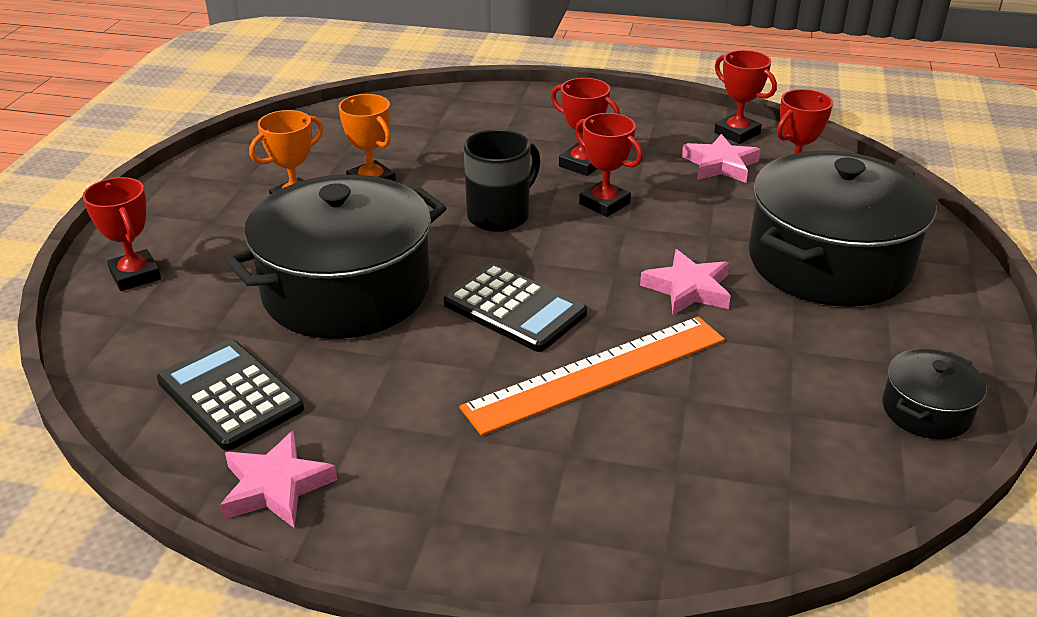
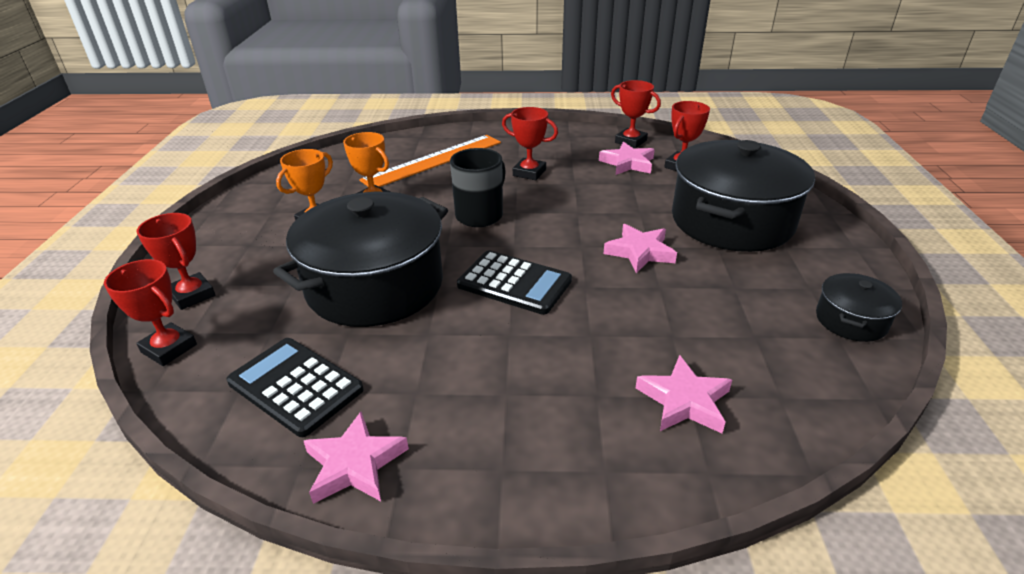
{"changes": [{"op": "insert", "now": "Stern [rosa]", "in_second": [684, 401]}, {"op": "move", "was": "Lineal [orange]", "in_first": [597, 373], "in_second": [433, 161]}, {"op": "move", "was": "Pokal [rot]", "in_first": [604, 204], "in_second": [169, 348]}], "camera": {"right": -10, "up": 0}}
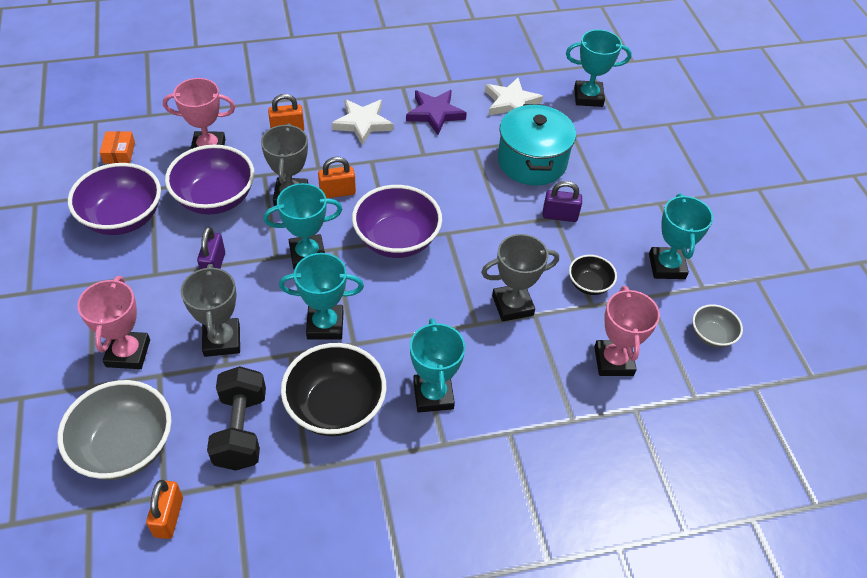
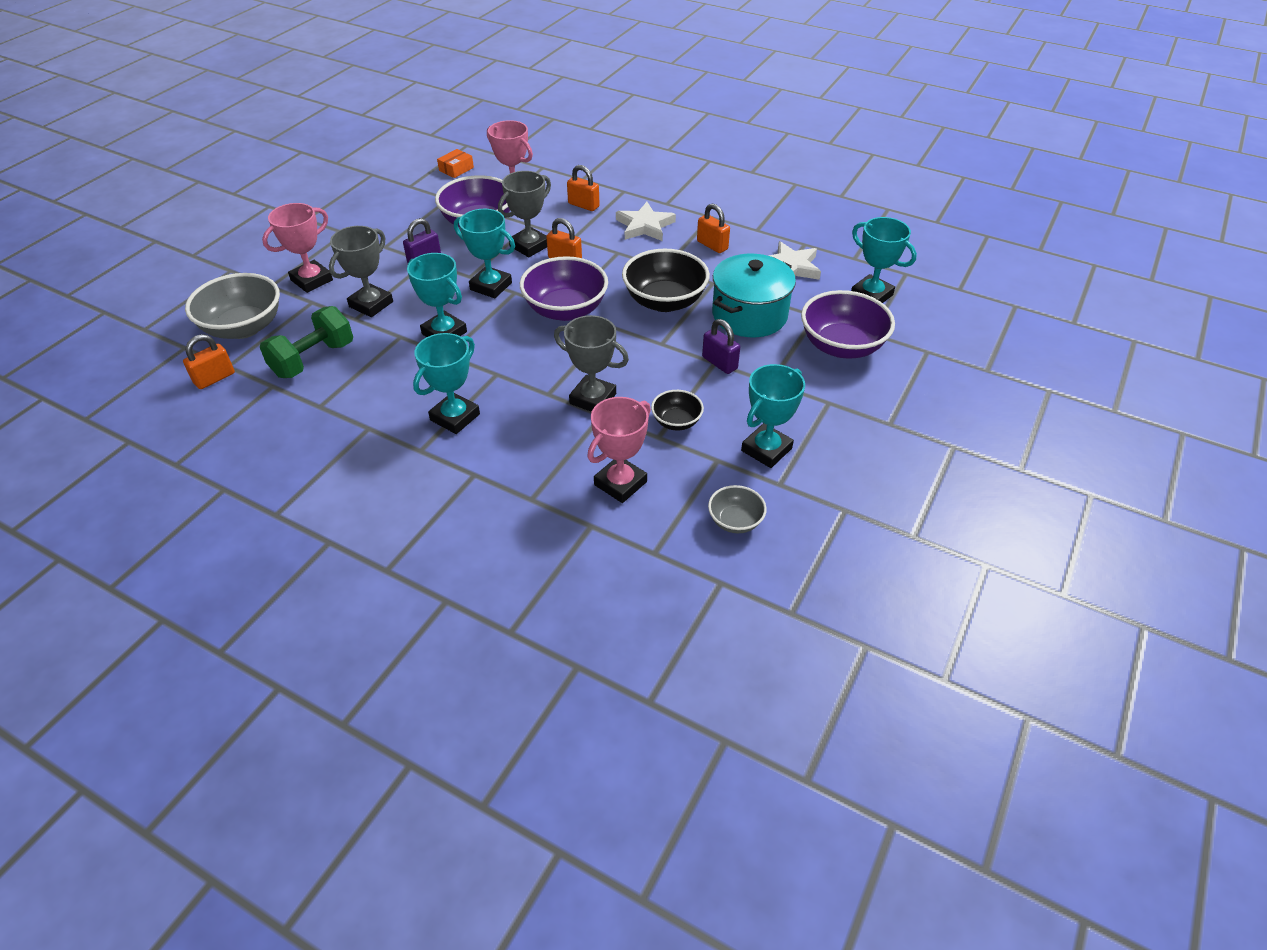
{"changes": [{"op": "move", "was": "Schüssel [lila]", "in_first": [123, 218], "in_second": [841, 346]}, {"op": "move", "was": "Schüssel [schwarz]", "in_first": [335, 407], "in_second": [664, 301]}, {"op": "replace", "was": "Stern [lila]", "now": "Vorhängeschloss [orange]", "in_first": [435, 113], "in_second": [712, 245]}, {"op": "recolor", "was": "Hantel [schwarz]", "now": "Hantel [grün]", "in_first": [241, 430], "in_second": [313, 359]}], "camera": {"right": 45, "up": -5}}
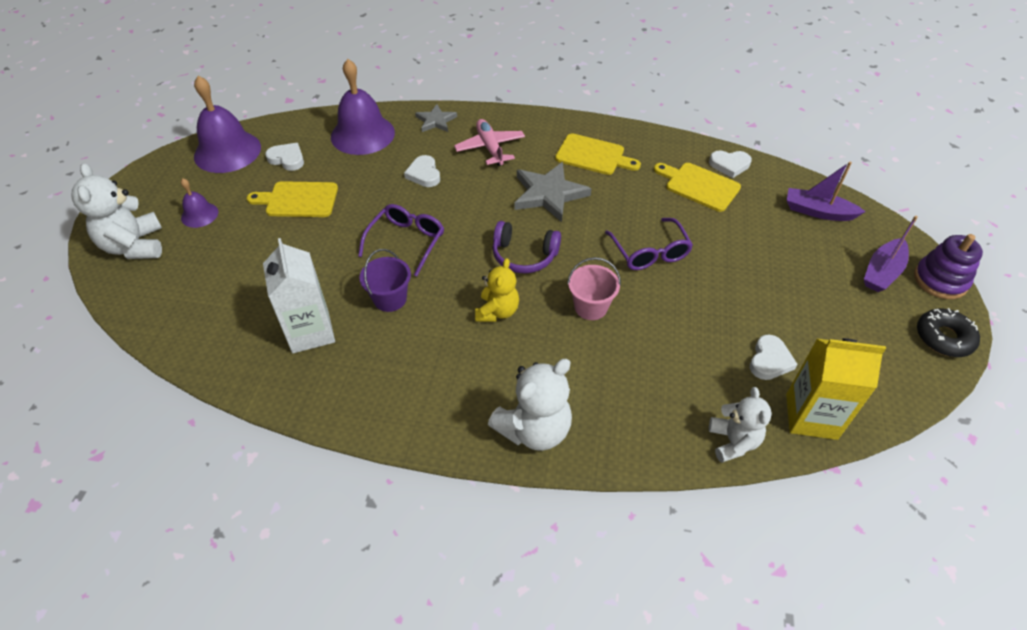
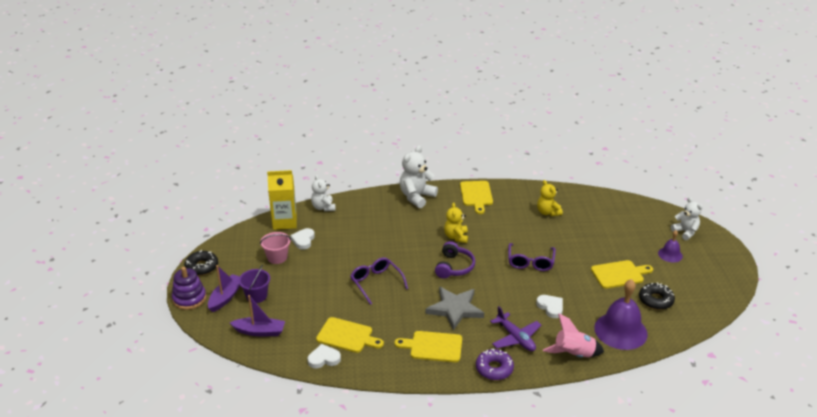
{"changes": [{"op": "delete", "was": "Glocke [lila]", "in_first": [227, 151]}, {"op": "insert", "now": "Schneidebrett [gelb]", "in_second": [476, 195]}, {"op": "insert", "now": "Donut [lila]", "in_second": [494, 368]}, {"op": "move", "was": "Eimer [lila]", "in_first": [390, 299], "in_second": [256, 296]}, {"op": "move", "was": "Eimer [rosa]", "in_first": [591, 307], "in_second": [277, 257]}, {"op": "replace", "was": "Getränkekarton [weiß]", "now": "Teddybär [gelb]", "in_first": [310, 332], "in_second": [548, 212]}, {"op": "replace", "was": "Herz [weiß]", "now": "Donut [schwarz]", "in_first": [287, 159], "in_second": [655, 300]}, {"op": "replace", "was": "Stern [grau]", "now": "Rakete [rosa]", "in_first": [436, 121], "in_second": [573, 354]}, {"op": "recolor", "was": "Flugzeug [rosa]", "now": "Flugzeug [lila]", "in_first": [490, 148], "in_second": [515, 338]}, {"op": "rotate", "was": "Kopfhörer [lila]", "in_first": [524, 256], "in_second": [454, 267], "clockwise": 105}, {"op": "resize", "was": "Teddybär [weiß]", "in_first": [134, 246], "in_second": [685, 232], "ratio": 0.66}], "camera": {"right": 165, "up": -15}}
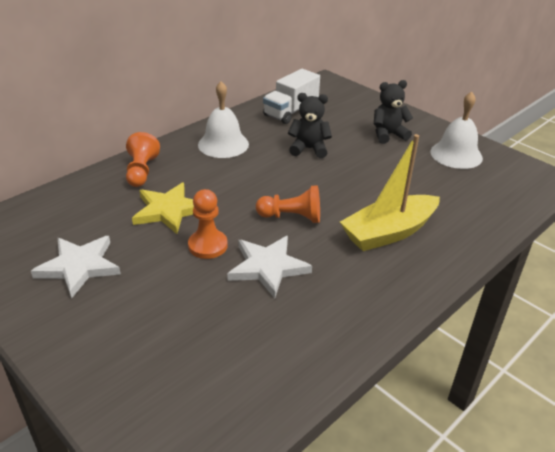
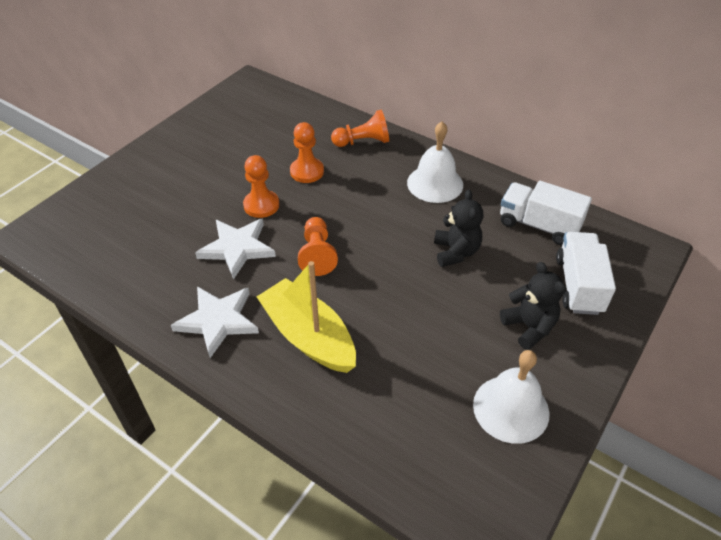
{"changes": [{"op": "insert", "now": "Lastwagen [weiß]", "in_second": [578, 285]}, {"op": "move", "was": "Stern [weiß]", "in_first": [79, 266], "in_second": [218, 320]}, {"op": "replace", "was": "Stern [gelb]", "now": "Bauer [orange]", "in_first": [168, 210], "in_second": [307, 171]}], "camera": {"right": 80, "up": 10}}
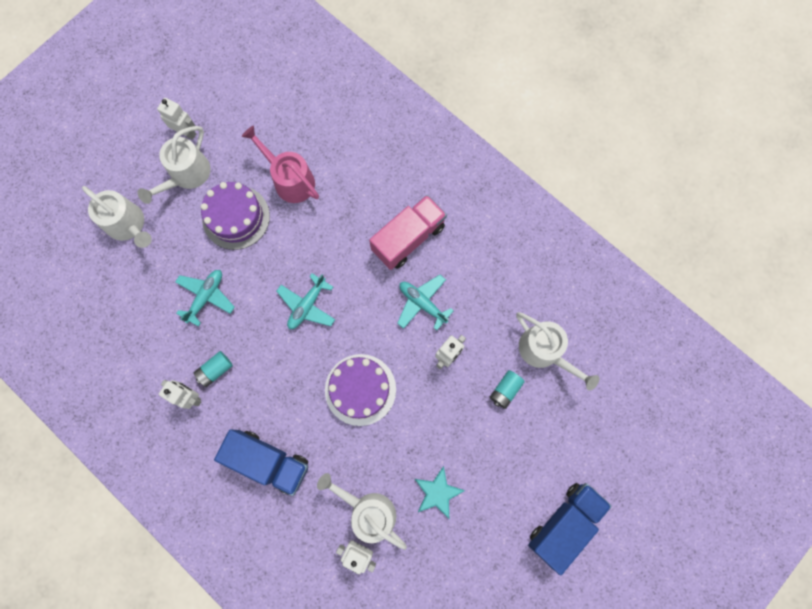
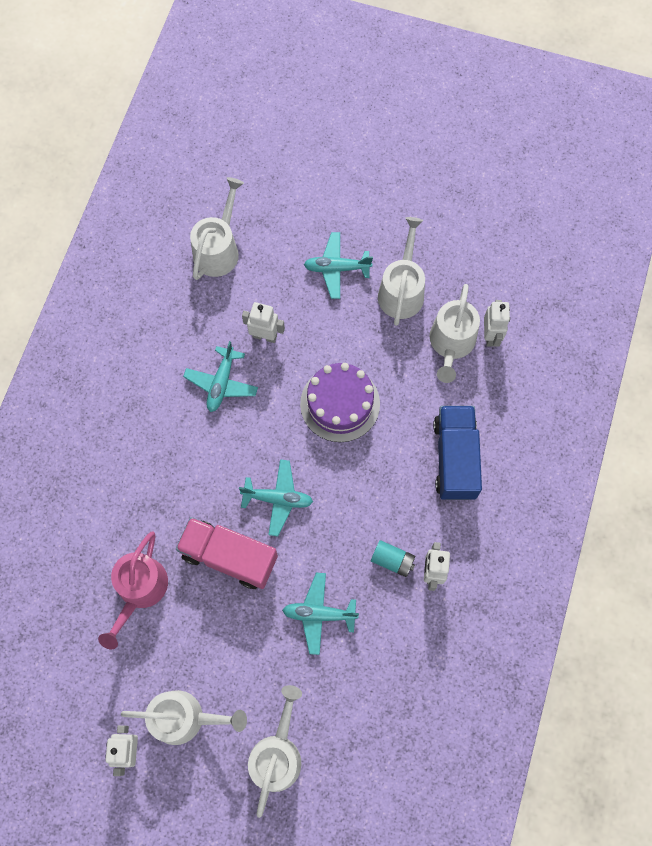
{"changes": [{"op": "delete", "was": "Kuchen [lila]", "in_first": [236, 217]}, {"op": "delete", "was": "Batterie [türkis]", "in_first": [505, 390]}, {"op": "delete", "was": "Lastwagen [blau]", "in_first": [564, 523]}, {"op": "insert", "now": "Flugzeug [türkis]", "in_second": [336, 268]}, {"op": "move", "was": "Lastwagen [rosa]", "in_first": [408, 238], "in_second": [229, 556]}, {"op": "replace", "was": "Stern [türkis]", "now": "Gießkanne [weiß]", "in_first": [437, 492], "in_second": [402, 290]}], "camera": {"right": -115, "up": -5}}
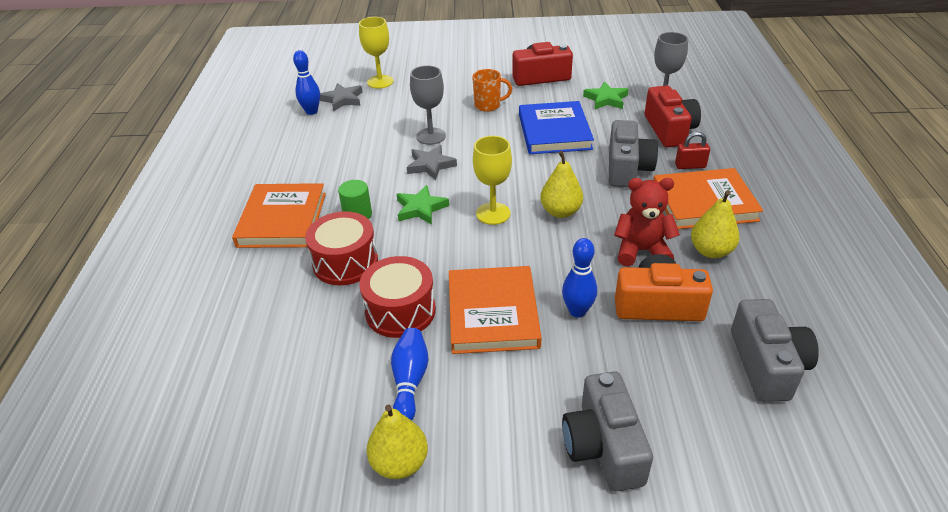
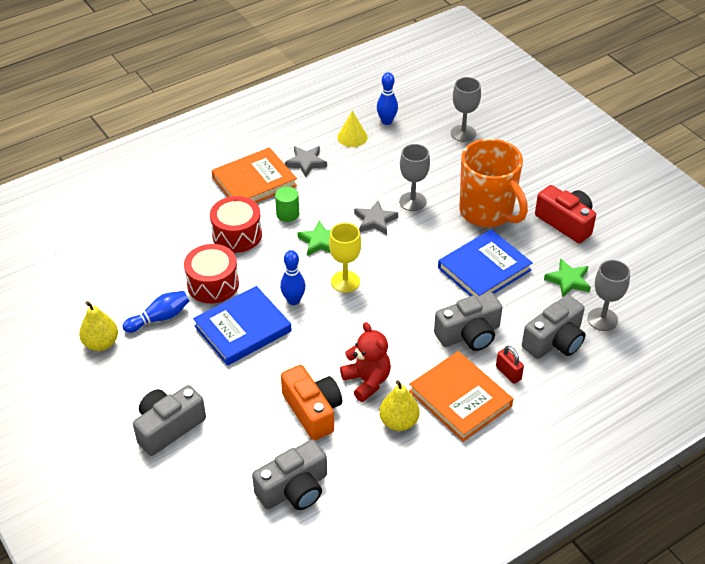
{"changes": [{"op": "delete", "was": "Birne [gelb]", "in_first": [560, 212]}, {"op": "insert", "now": "Kegel [gelb]", "in_second": [352, 137]}, {"op": "move", "was": "Stern [grau]", "in_first": [342, 99], "in_second": [306, 162]}, {"op": "move", "was": "Bowlingkegel [blau]", "in_first": [577, 311], "in_second": [293, 300]}, {"op": "recolor", "was": "Kelch [gelb]", "now": "Kelch [grau]", "in_first": [380, 82], "in_second": [463, 133]}, {"op": "recolor", "was": "Buch [orange]", "now": "Buch [blau]", "in_first": [492, 313], "in_second": [242, 328]}, {"op": "recolor", "was": "Kamera [rot]", "now": "Kamera [grau]", "in_first": [669, 130], "in_second": [554, 341]}, {"op": "resize", "was": "Tasse [orange]", "in_first": [488, 105], "in_second": [487, 212], "ratio": 2.14}], "camera": {"right": 55, "up": 5}}
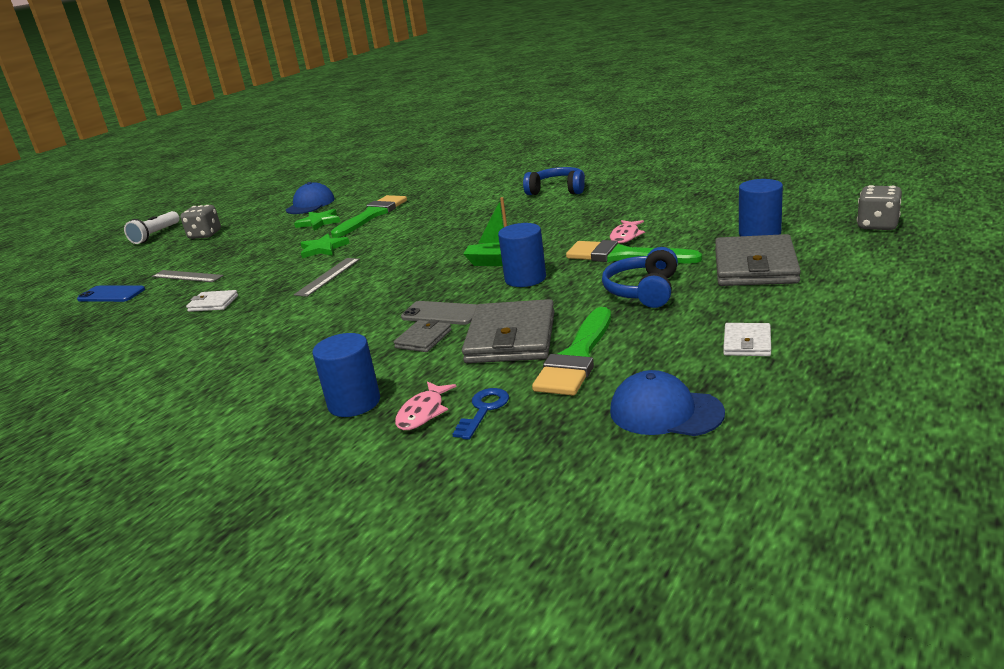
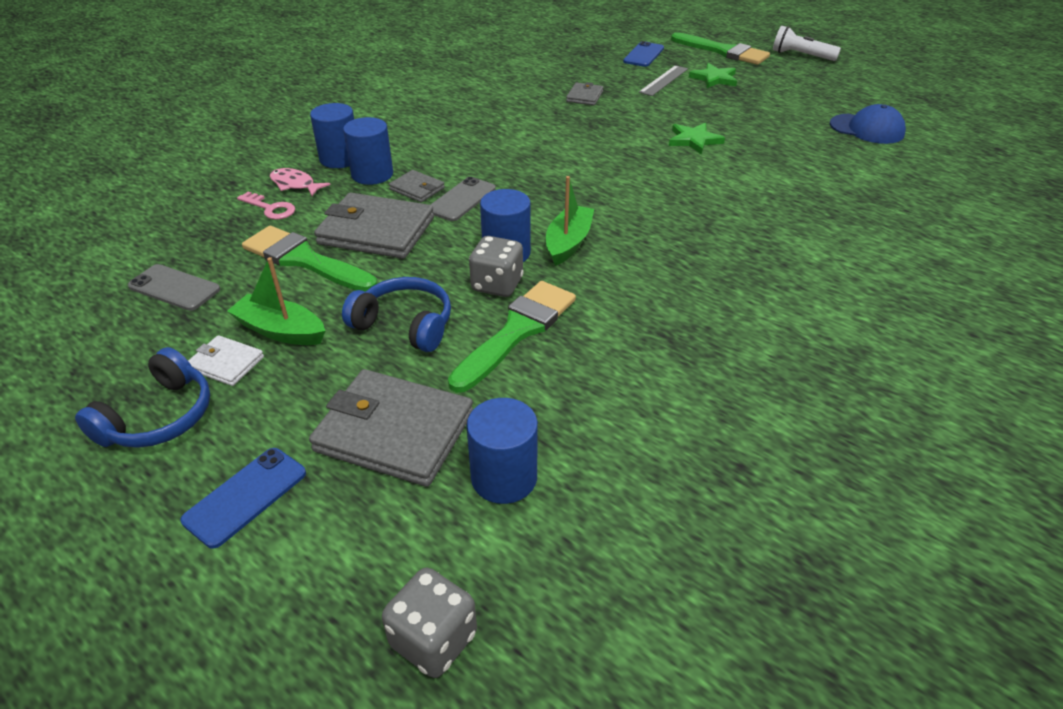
{"changes": [{"op": "delete", "was": "Lineal [grau]", "in_first": [328, 276]}, {"op": "delete", "was": "Fisch [rosa]", "in_first": [626, 236]}, {"op": "insert", "now": "Handy [blau]", "in_second": [245, 496]}, {"op": "insert", "now": "Boot [grün]", "in_second": [281, 331]}, {"op": "insert", "now": "Vollzylinder [blau]", "in_second": [372, 174]}, {"op": "move", "was": "Spielwürfel [grau]", "in_first": [205, 235], "in_second": [497, 285]}, {"op": "move", "was": "Stern [grün]", "in_first": [319, 222], "in_second": [714, 79]}, {"op": "move", "was": "Pinsel [grün]", "in_first": [372, 215], "in_second": [723, 51]}, {"op": "move", "was": "Kopfhörer [blau]", "in_first": [557, 190], "in_second": [159, 417]}, {"op": "replace", "was": "Kappe [blau]", "now": "Handy [grau]", "in_first": [665, 412], "in_second": [174, 288]}, {"op": "recolor", "was": "Geldbörse [weiß]", "now": "Geldbörse [grau]", "in_first": [213, 303], "in_second": [584, 96]}, {"op": "recolor", "was": "Schlüssel [blau]", "now": "Schlüssel [rosa]", "in_first": [484, 410], "in_second": [270, 208]}], "camera": {"right": 95, "up": 15}}
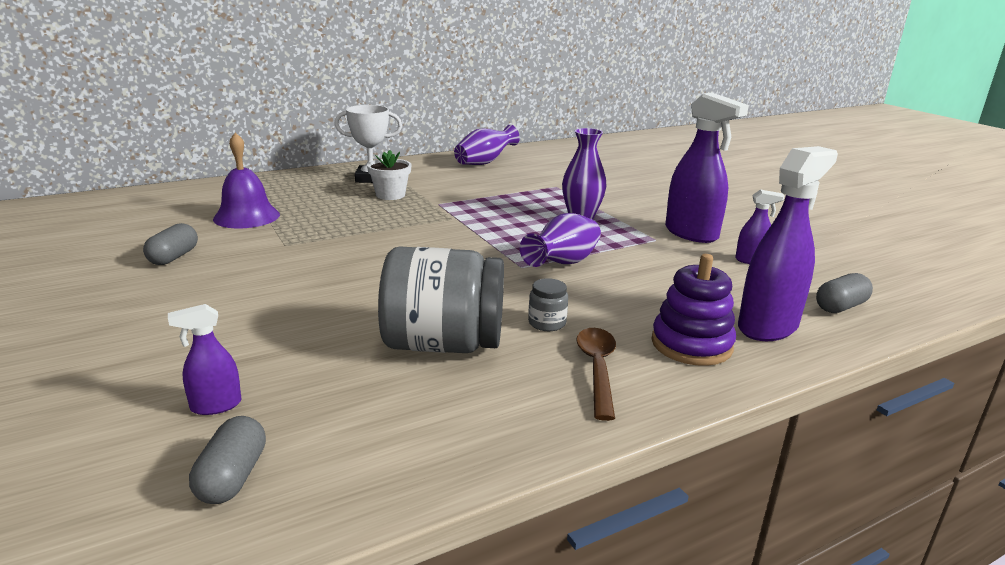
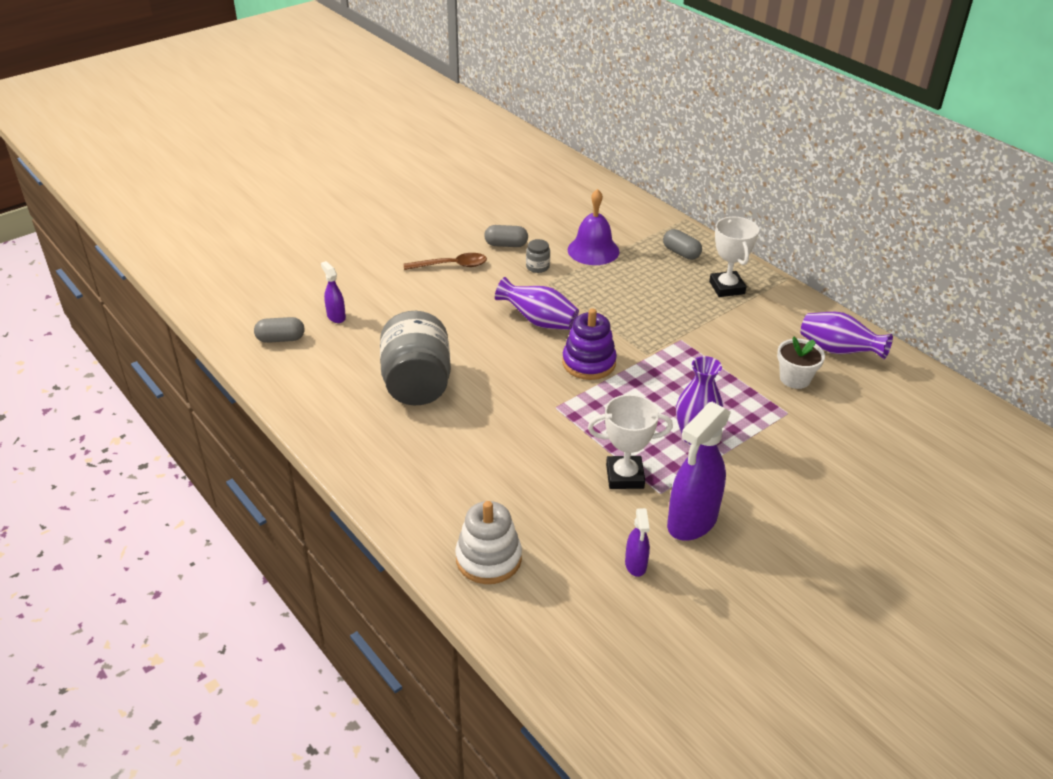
{"changes": [{"op": "insert", "now": "Pokal [weiß]", "in_second": [625, 476]}, {"op": "move", "was": "Blumentopf [weiß]", "in_first": [390, 195], "in_second": [795, 378]}, {"op": "move", "was": "Vase [lila]", "in_first": [562, 263], "in_second": [539, 321]}, {"op": "move", "was": "Einmachglas [grau]", "in_first": [547, 323], "in_second": [537, 267]}, {"op": "move", "was": "Löffel [braun]", "in_first": [597, 369], "in_second": [451, 265]}, {"op": "move", "was": "Stapelspielzeug [lila]", "in_first": [691, 344], "in_second": [589, 363]}, {"op": "move", "was": "Kapsel [grau]", "in_first": [840, 307], "in_second": [681, 253]}, {"op": "replace", "was": "Sprühflasche [lila]", "now": "Stapelspielzeug [weiß]", "in_first": [768, 327], "in_second": [488, 558]}], "camera": {"right": 80, "up": 15}}
